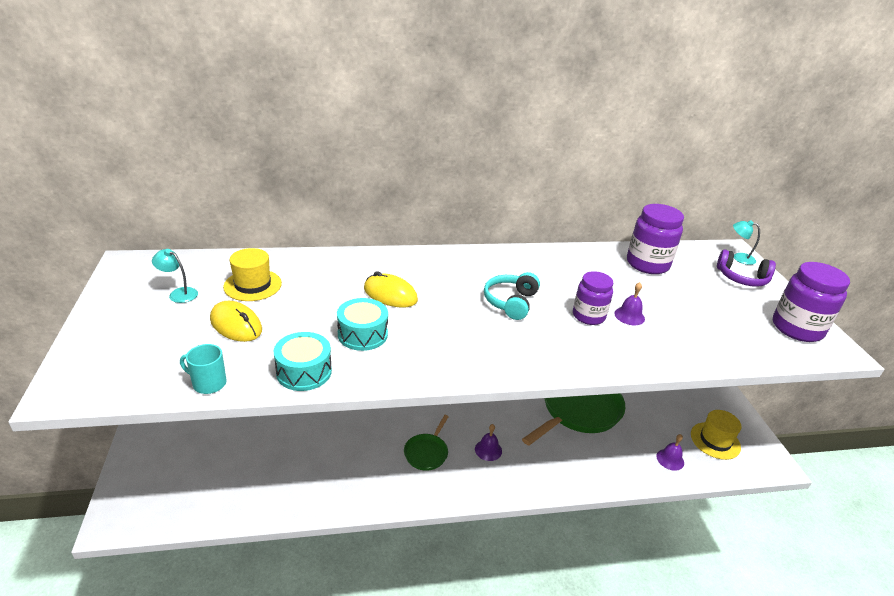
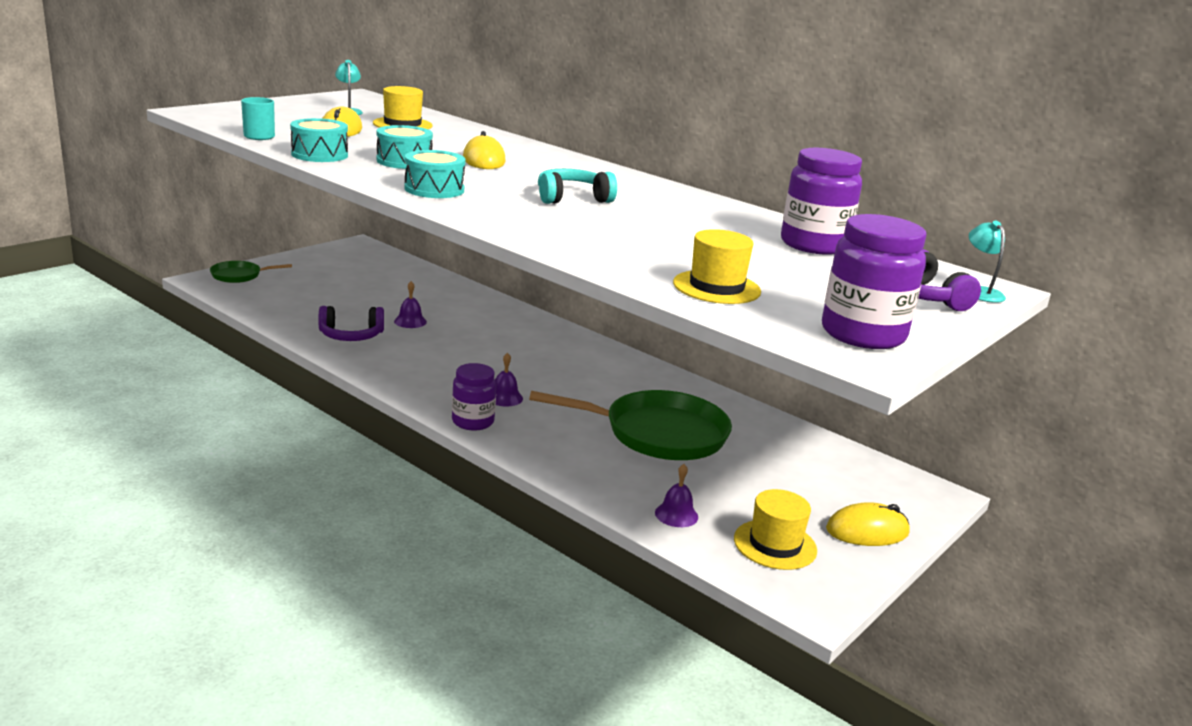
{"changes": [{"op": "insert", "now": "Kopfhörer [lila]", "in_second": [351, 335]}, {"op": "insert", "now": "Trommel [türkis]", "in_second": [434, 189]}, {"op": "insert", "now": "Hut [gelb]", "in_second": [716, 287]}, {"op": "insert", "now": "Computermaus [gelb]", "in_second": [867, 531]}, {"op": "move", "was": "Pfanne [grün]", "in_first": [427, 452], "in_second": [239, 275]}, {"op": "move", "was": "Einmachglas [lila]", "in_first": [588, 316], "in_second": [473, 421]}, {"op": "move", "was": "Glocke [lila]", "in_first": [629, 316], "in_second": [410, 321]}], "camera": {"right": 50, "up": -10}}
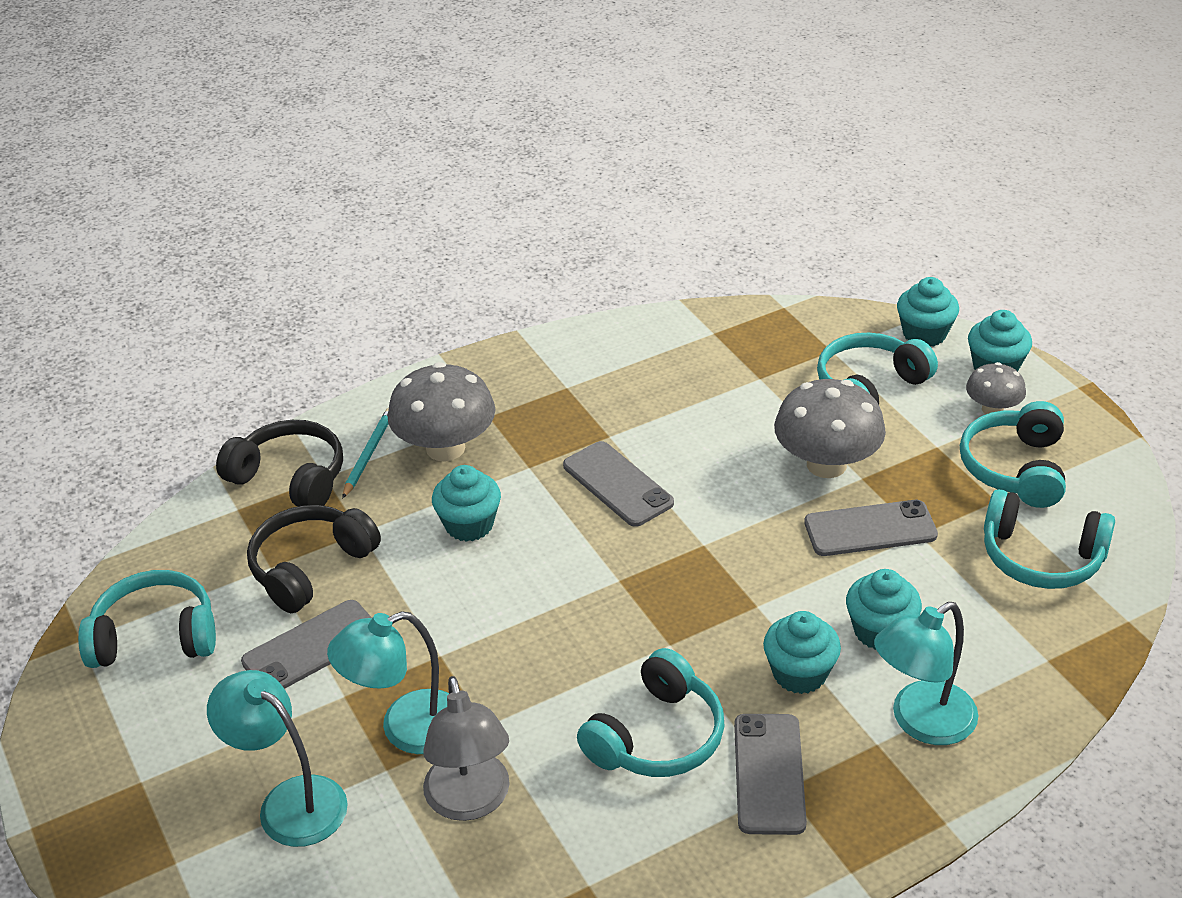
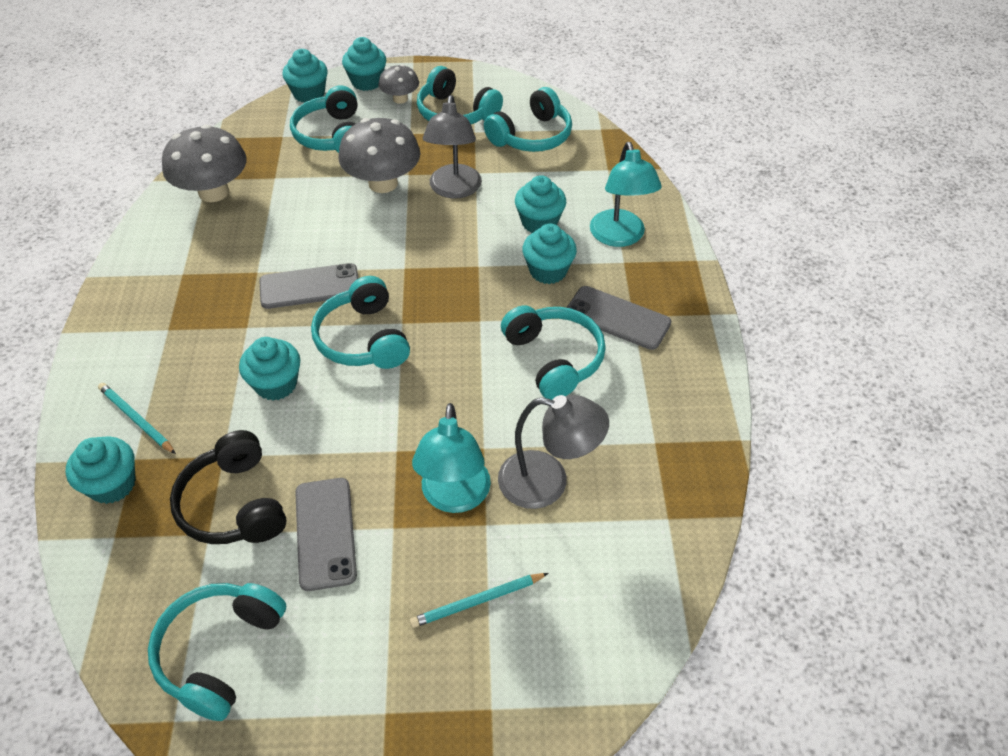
{"changes": [{"op": "insert", "now": "Kopfhörer [türkis]", "in_second": [363, 339]}, {"op": "move", "was": "Pilz [grau]", "in_first": [445, 448], "in_second": [213, 192]}, {"op": "replace", "was": "Lampe [türkis]", "now": "Bleistift [türkis]", "in_first": [289, 801], "in_second": [477, 601]}, {"op": "replace", "was": "Kopfhörer [schwarz]", "now": "Muffin [türkis]", "in_first": [290, 478], "in_second": [112, 484]}, {"op": "replace", "was": "Handy [grau]", "now": "Lampe [grau]", "in_first": [870, 529], "in_second": [454, 190]}], "camera": {"right": -65, "up": 10}}
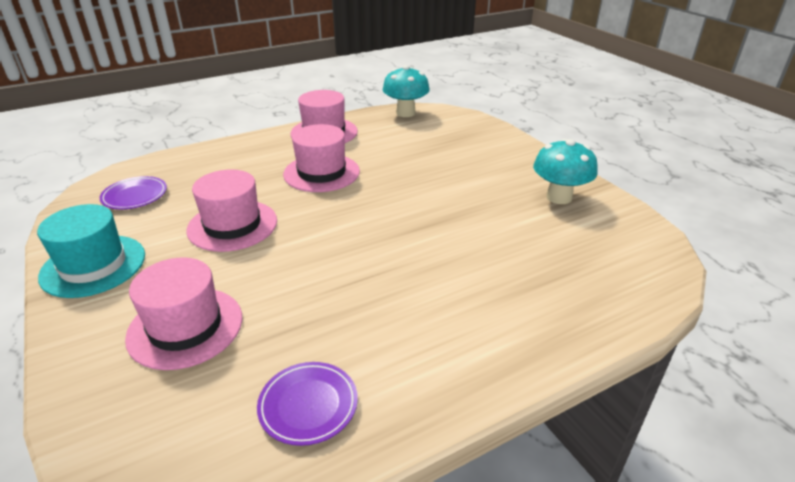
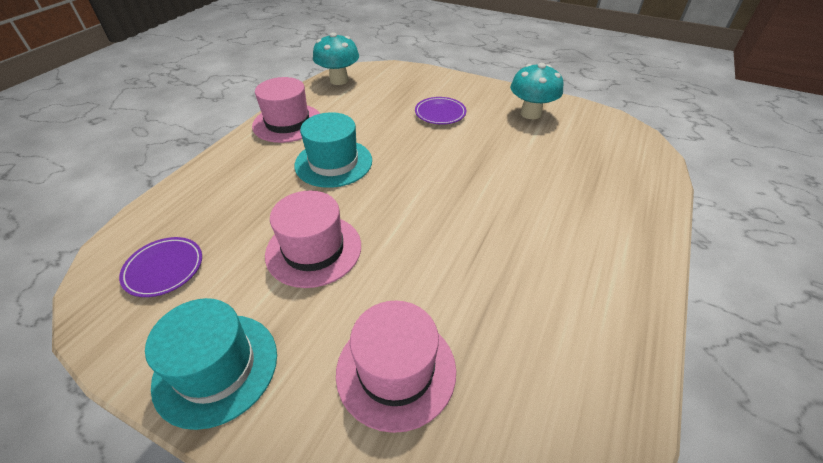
{"changes": [{"op": "move", "was": "Teller [lila]", "in_first": [308, 405], "in_second": [440, 113]}, {"op": "recolor", "was": "Hut [rosa]", "now": "Hut [türkis]", "in_first": [321, 173], "in_second": [333, 163]}], "camera": {"right": -35, "up": 10}}
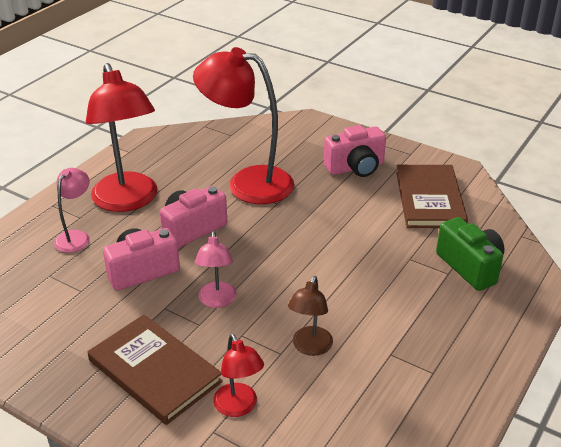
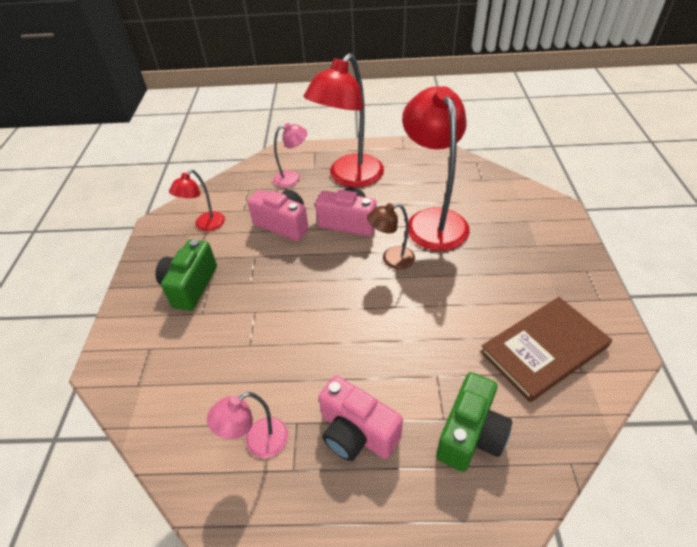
{"changes": [{"op": "move", "was": "Lampe [rosa]", "in_first": [217, 301], "in_second": [258, 443]}, {"op": "move", "was": "Lampe [rot]", "in_first": [239, 407], "in_second": [205, 225]}, {"op": "move", "was": "Lampe [braun]", "in_first": [310, 347], "in_second": [391, 259]}, {"op": "move", "was": "Kamera [rosa]", "in_first": [355, 168], "in_second": [356, 432]}, {"op": "replace", "was": "Buch [braun]", "now": "Kamera [grün]", "in_first": [155, 371], "in_second": [190, 286]}], "camera": {"right": 60, "up": 10}}
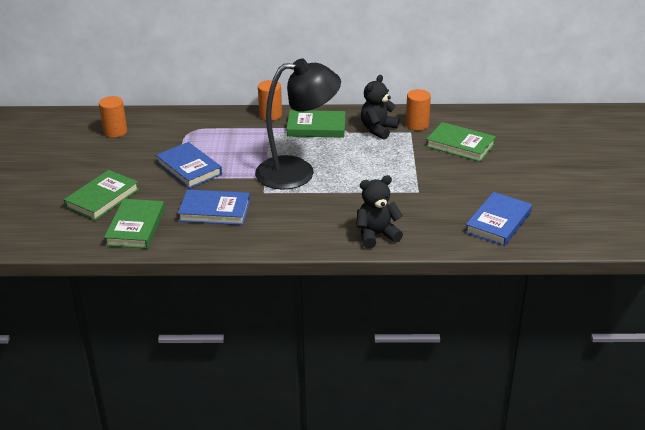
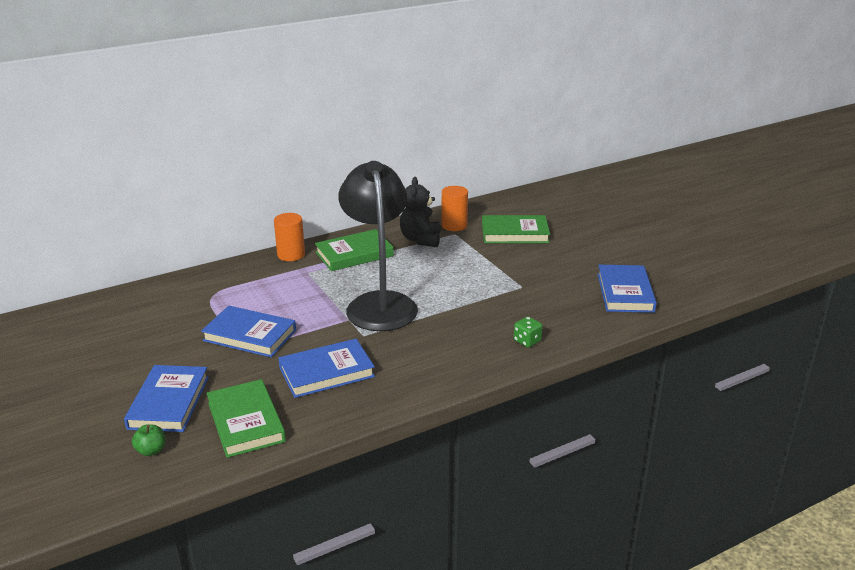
{"changes": [{"op": "delete", "was": "Vollzylinder [orange]", "in_first": [115, 131]}, {"op": "insert", "now": "Apfel [grün]", "in_second": [151, 450]}, {"op": "replace", "was": "Teddybär [schwarz]", "now": "Spielwürfel [grün]", "in_first": [376, 235], "in_second": [527, 341]}, {"op": "recolor", "was": "Buch [grün]", "now": "Buch [blau]", "in_first": [102, 198], "in_second": [169, 402]}, {"op": "rotate", "was": "Lampe [schwarz]", "in_first": [297, 172], "in_second": [379, 303], "clockwise": -60}], "camera": {"right": -30, "up": -5}}
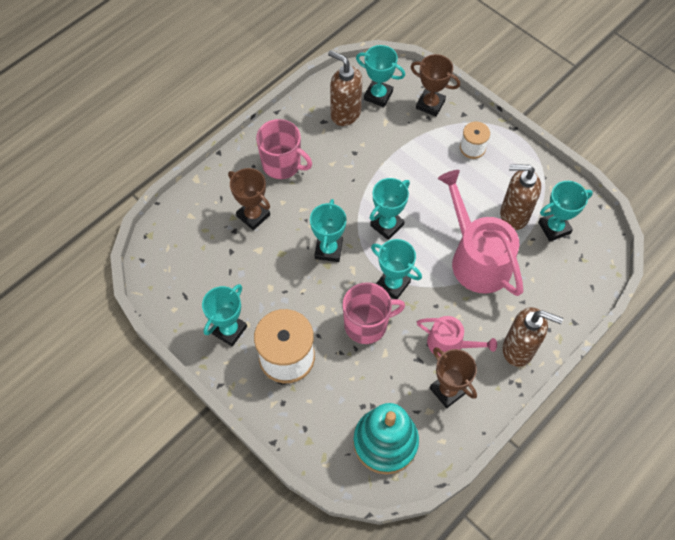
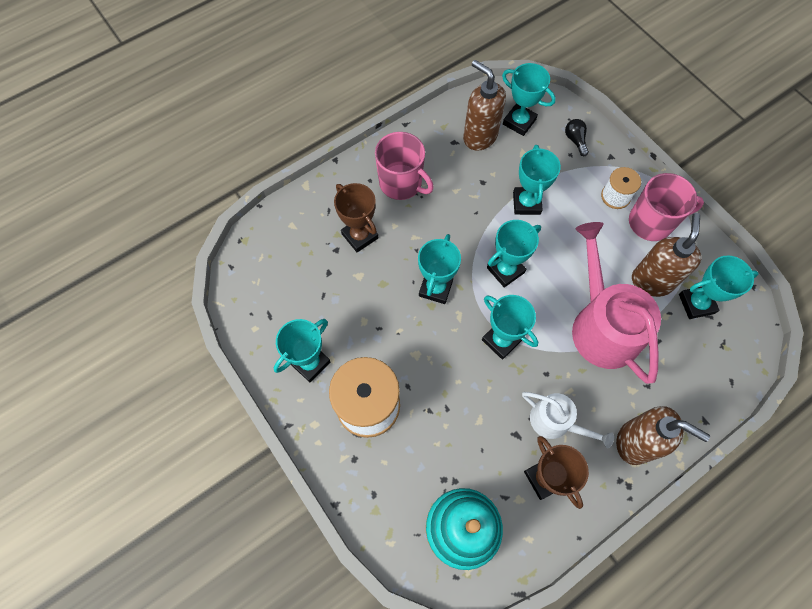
{"changes": [{"op": "insert", "now": "Pokal [türkis]", "in_second": [526, 203]}, {"op": "move", "was": "Tasse [rosa]", "in_first": [367, 324], "in_second": [651, 222]}, {"op": "replace", "was": "Pokal [braun]", "now": "Glühbirne [schwarz]", "in_first": [430, 104], "in_second": [575, 140]}, {"op": "recolor", "was": "Gießkanne [rosa]", "now": "Gießkanne [weiß]", "in_first": [449, 343], "in_second": [555, 421]}, {"op": "rotate", "was": "Seifenspender [braun]", "in_first": [513, 215], "in_second": [651, 281], "clockwise": 90}], "camera": {"right": 10, "up": 5}}
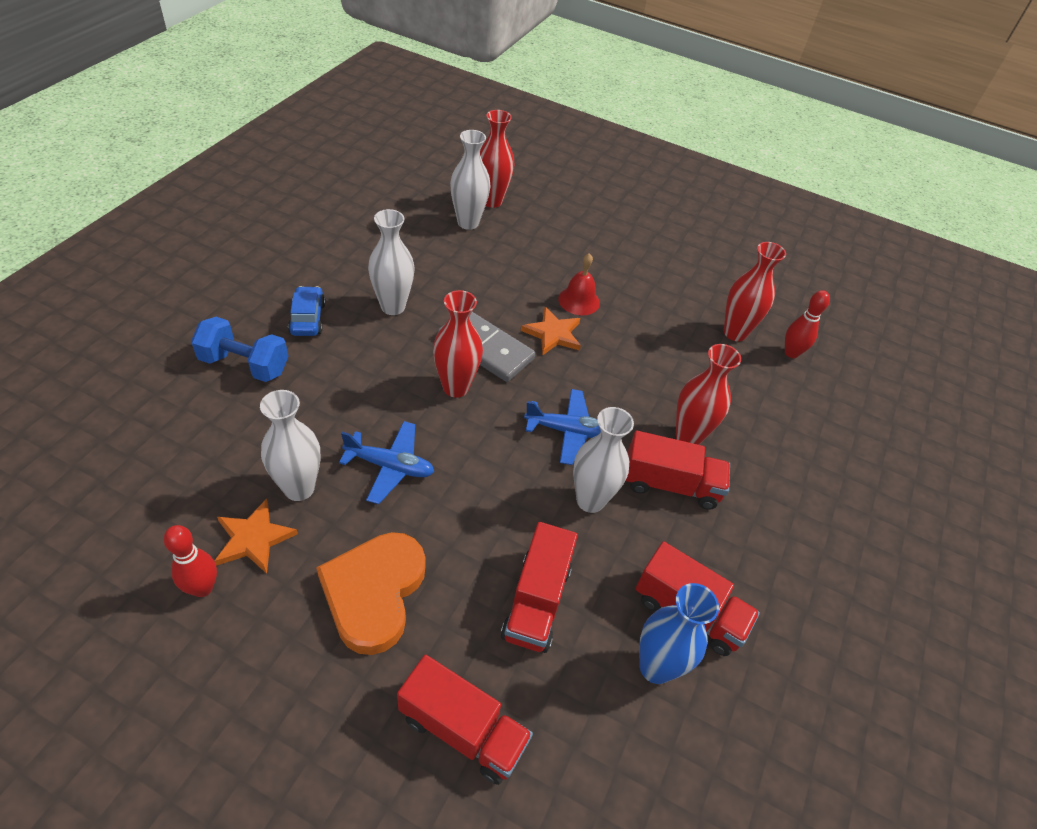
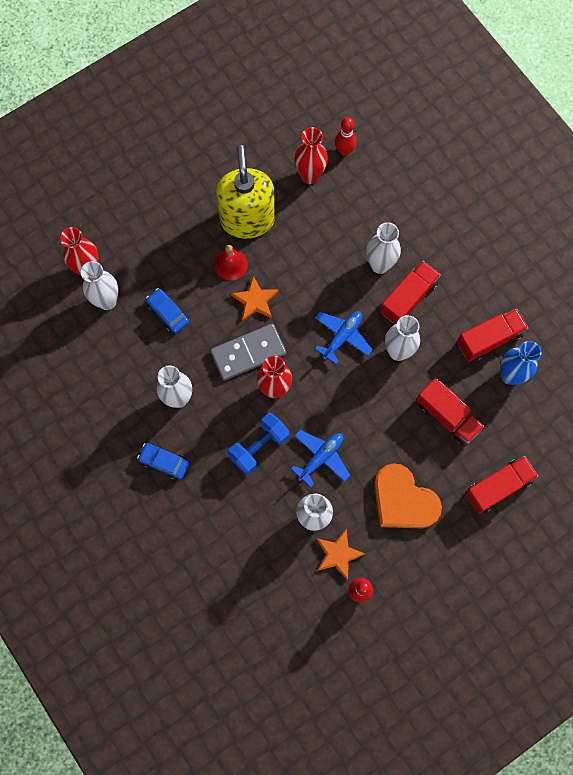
{"changes": [{"op": "insert", "now": "Auto [blau]", "in_second": [168, 313]}, {"op": "insert", "now": "Seifenspender [gelb]", "in_second": [247, 219]}, {"op": "move", "was": "Hantel [blau]", "in_first": [244, 365], "in_second": [259, 447]}, {"op": "recolor", "was": "Vase [rot]", "now": "Vase [weiß]", "in_first": [688, 436], "in_second": [379, 265]}], "camera": {"right": -55, "up": 25}}
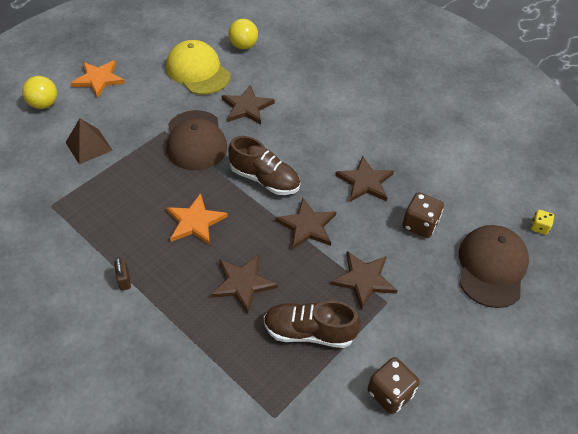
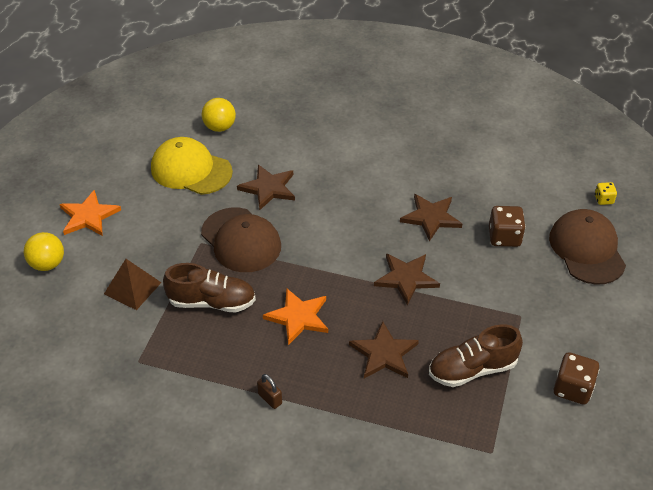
{"changes": [{"op": "delete", "was": "Stern [braun]", "in_first": [364, 280]}, {"op": "move", "was": "Schuh [braun]", "in_first": [264, 179], "in_second": [212, 302]}], "camera": {"right": -25, "up": -5}}
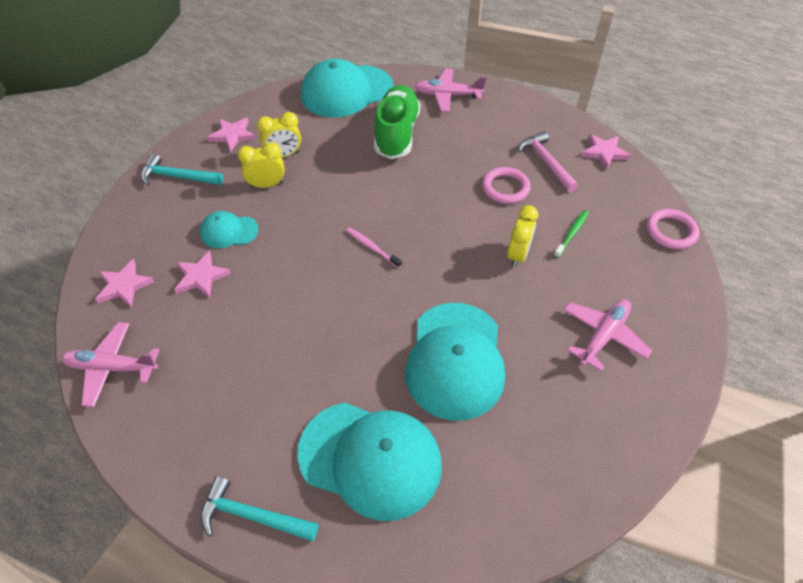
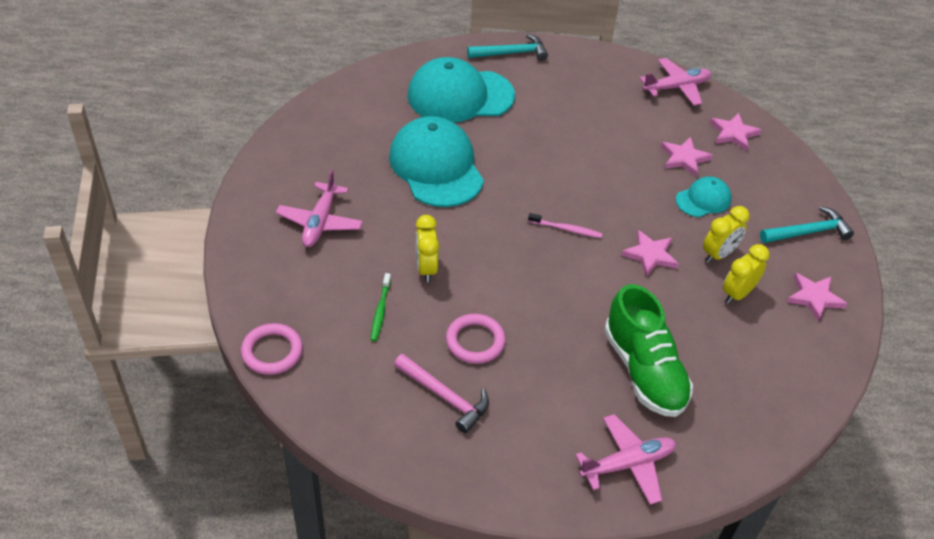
{"changes": [{"op": "delete", "was": "Kappe [türkis]", "in_first": [346, 91]}, {"op": "move", "was": "Stern [rosa]", "in_first": [604, 152], "in_second": [650, 255]}], "camera": {"right": 150, "up": -5}}
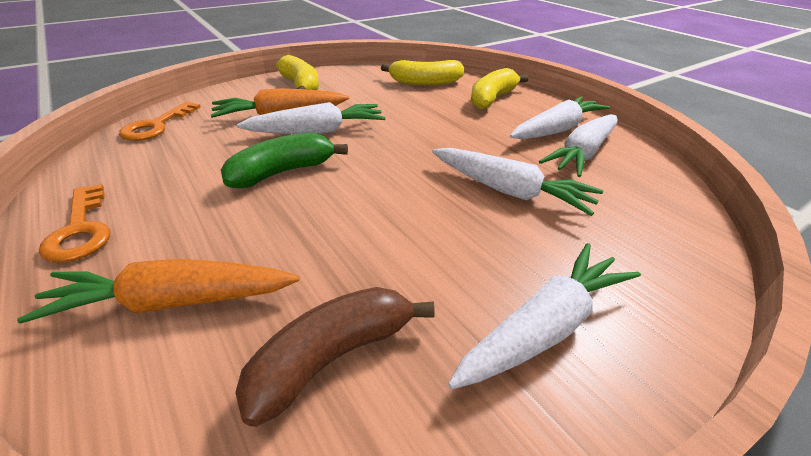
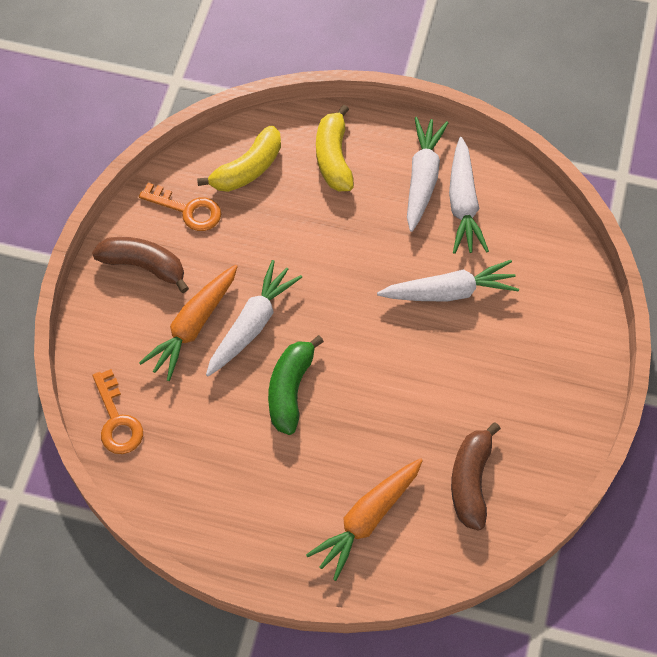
{"changes": [{"op": "delete", "was": "Karotte [weiß]", "in_first": [544, 327]}, {"op": "move", "was": "Schlüssel [orange]", "in_first": [80, 229], "in_second": [187, 210]}, {"op": "recolor", "was": "Banane [gelb]", "now": "Banane [braun]", "in_first": [301, 86], "in_second": [144, 266]}], "camera": {"right": -40, "up": 25}}
